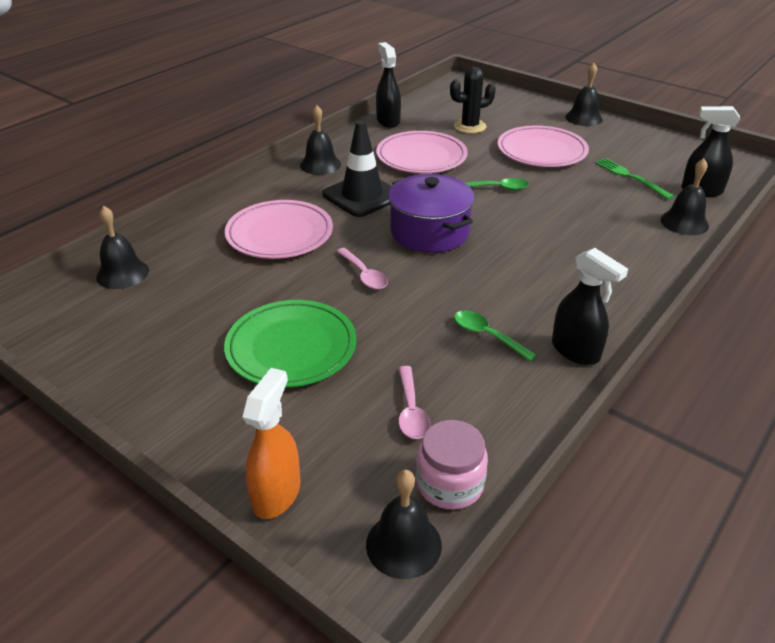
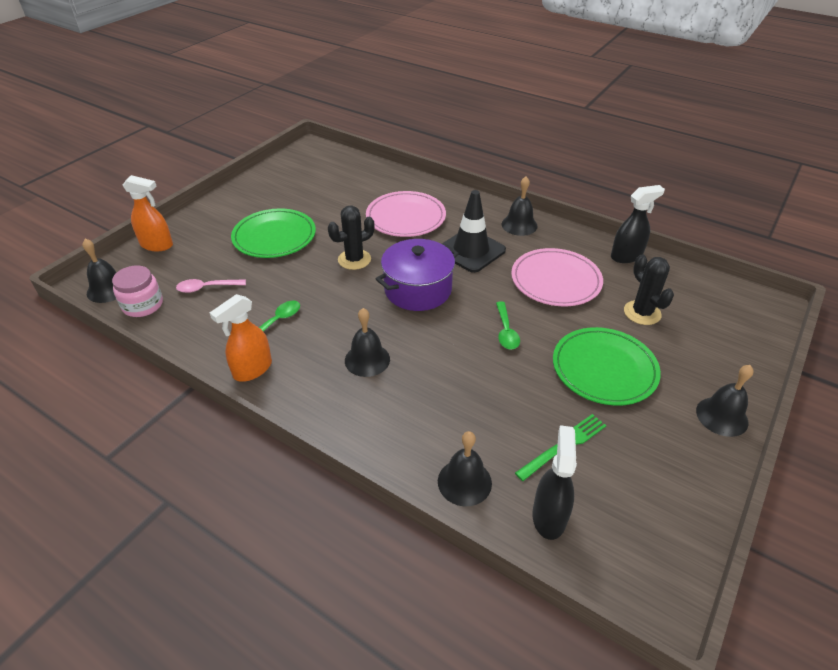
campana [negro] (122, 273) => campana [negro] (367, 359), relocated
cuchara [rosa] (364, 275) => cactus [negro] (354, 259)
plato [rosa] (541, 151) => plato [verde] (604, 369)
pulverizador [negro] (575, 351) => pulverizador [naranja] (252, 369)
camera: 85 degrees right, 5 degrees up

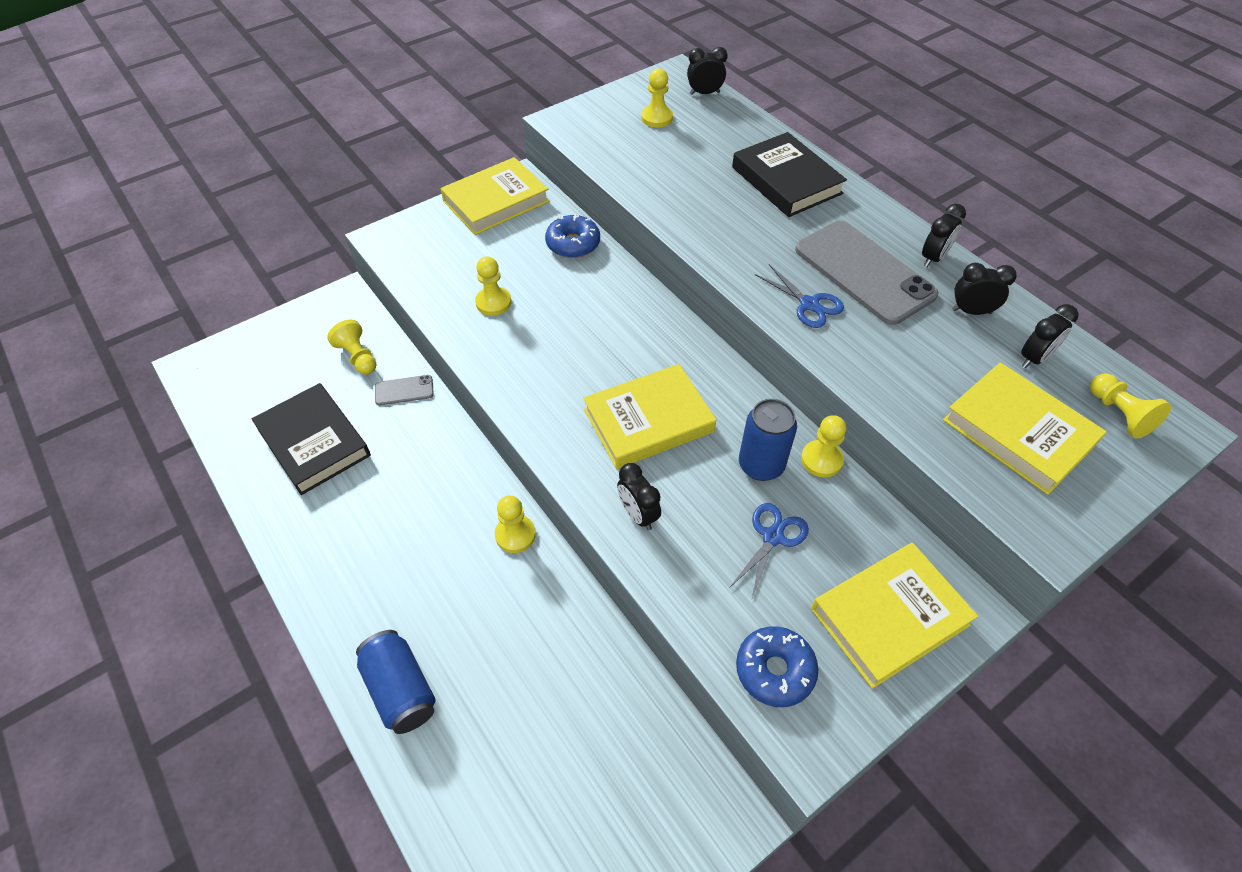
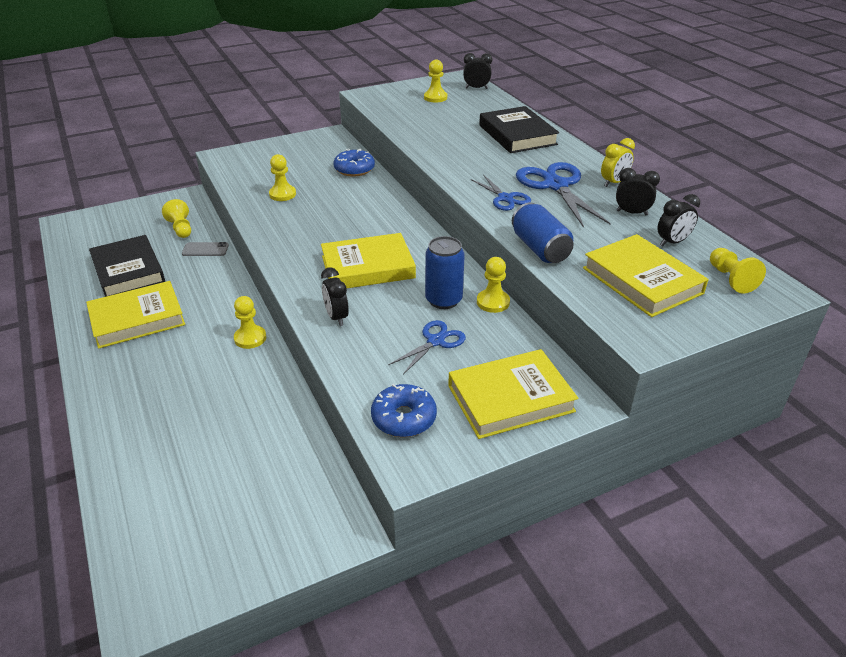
lata [azul] (401, 689) => lata [azul] (540, 248), relocated
libro [amarillo] (496, 201) => libro [amarillo] (137, 319), relocated
móvil [gris] (863, 272) => tijeras [azul] (555, 185)
despertador [negro] (933, 258) => despertador [amarillo] (613, 183)
camera: 10 degrees right, 15 degrees down

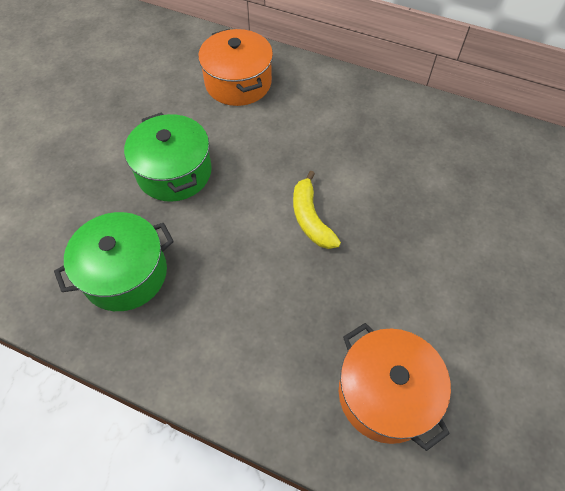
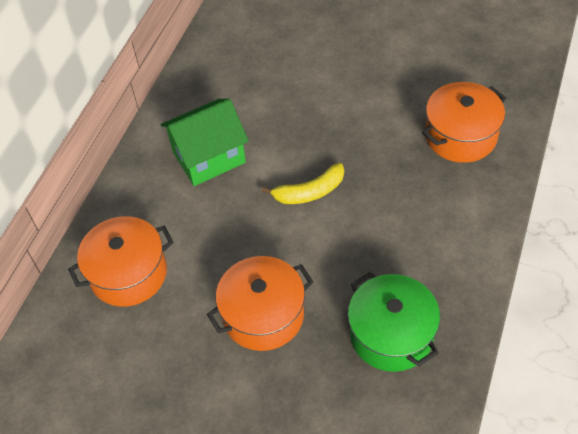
nothing => casa [verde] (209, 157)
olla [verde] (174, 172) => olla [naranja] (263, 315)
camera: 90 degrees left, 5 degrees down

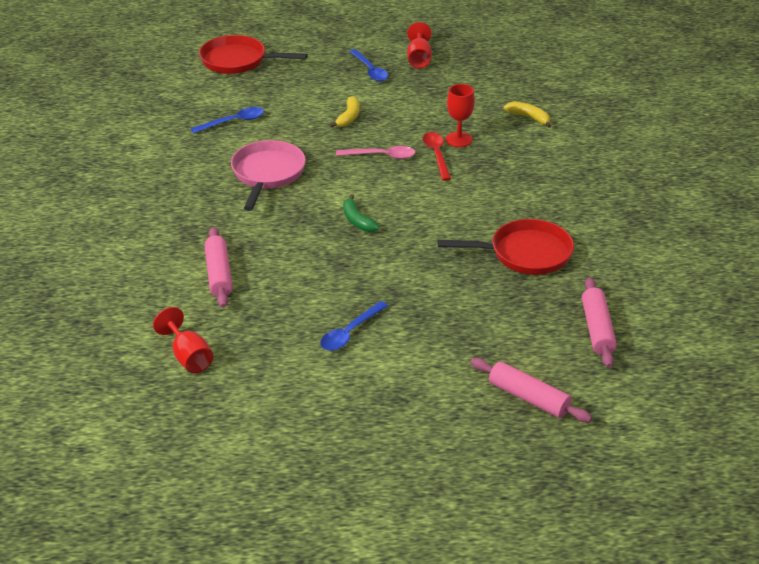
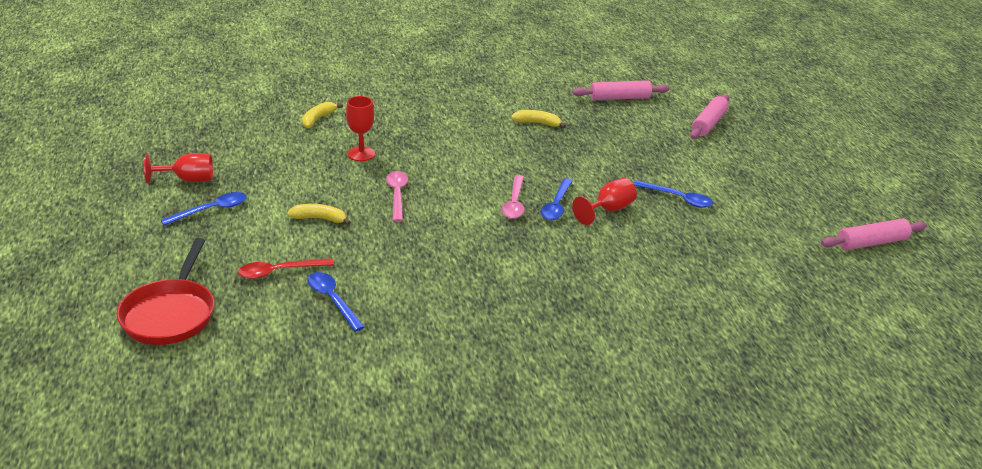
sartén [rosa] (267, 174) => nothing
nothing => cuchara [azul] (556, 205)
copa [rojo] (188, 357) => copa [rojo] (608, 210), relocated
rodillo [rosa] (219, 274) => rodillo [rosa] (871, 243), relocated
cuchara [rojo] (436, 155) => cuchara [rojo] (279, 272), relocated
plátano [verde] (357, 220) => cuchara [rosa] (514, 203)
sartén [rojo] (525, 253) => plátano [amarillo] (537, 123)
camera: 100 degrees left, 5 degrees down

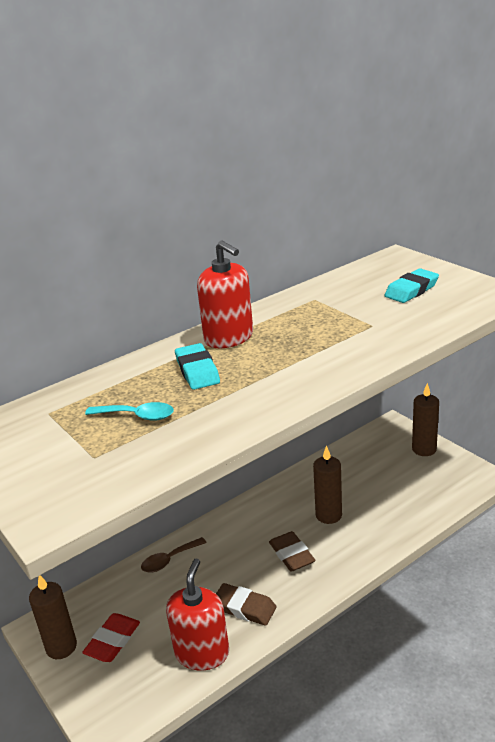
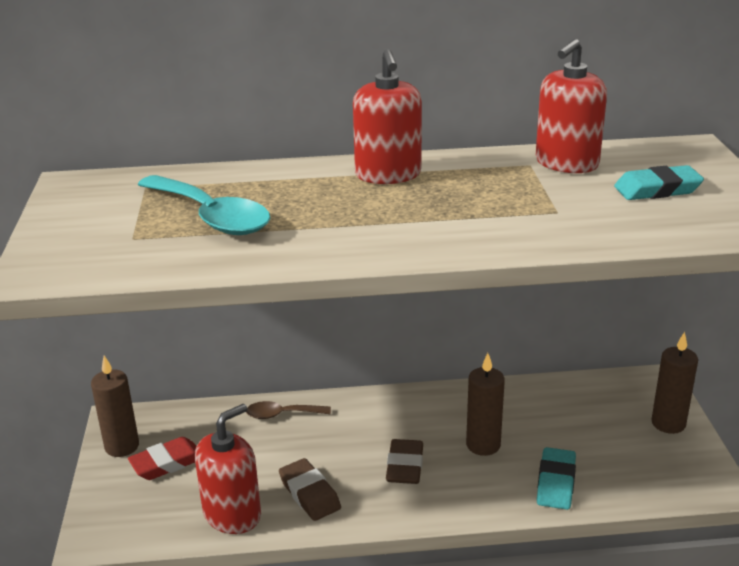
nothing => dispensador de jabón [rojo] (566, 163)
goma de borrar [turquesa] (197, 371) => goma de borrar [turquesa] (556, 483), relocated
cuchara [turquesa] (137, 416) => cuchara [turquesa] (211, 216), x1.79
camera: 30 degrees right, 0 degrees up

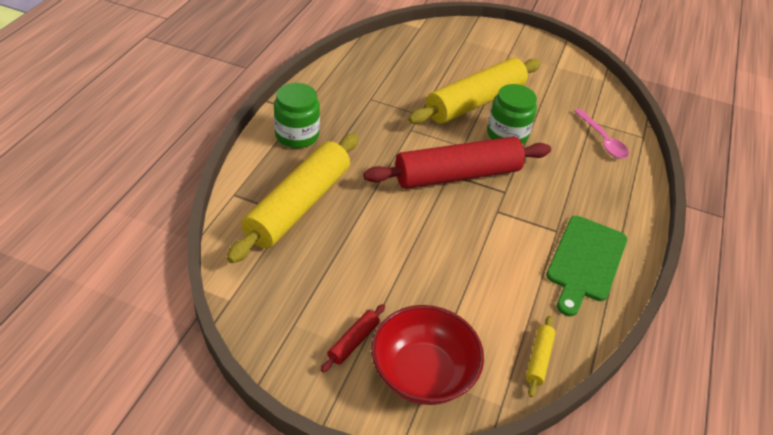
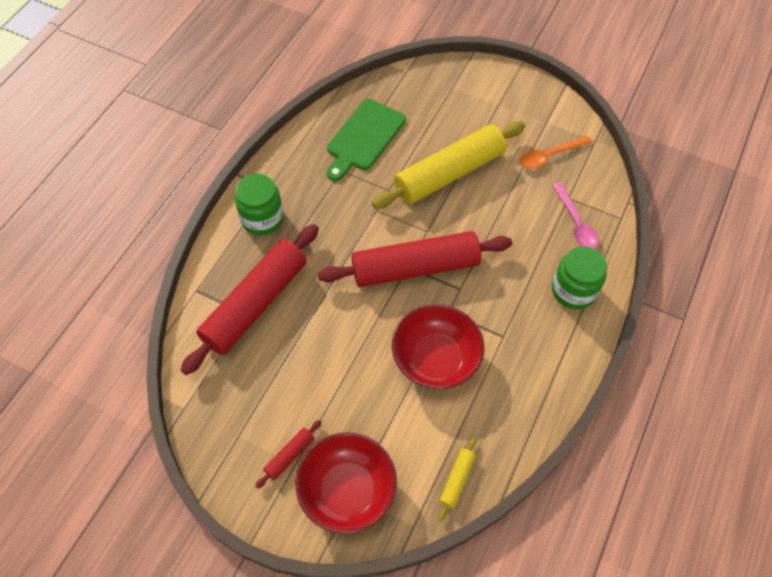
nothing => cuenco [rojo] (436, 359)
nothing => cuchara [naranja] (549, 156)
tarro [verde] (507, 134) => tarro [verde] (573, 290), relocated
tabla de cortar [verde] (585, 261) => tabla de cortar [verde] (364, 138), relocated
rodillo [amarillo] (298, 205) => rodillo [rojo] (255, 304)
camera: 10 degrees right, 15 degrees up

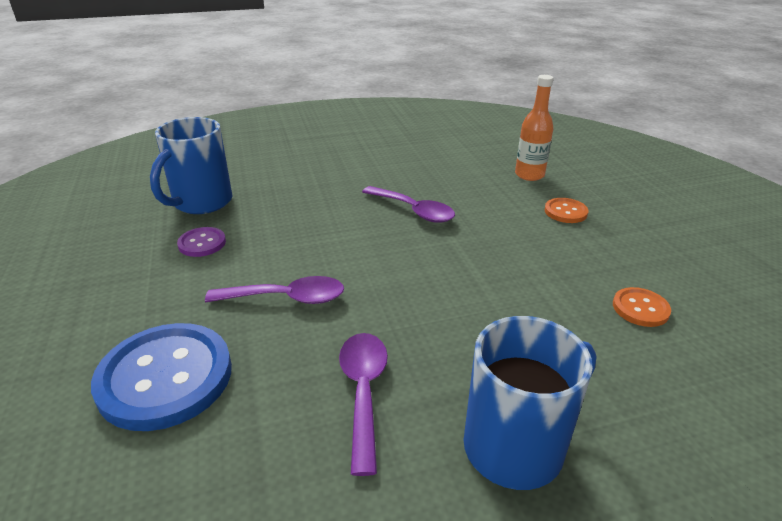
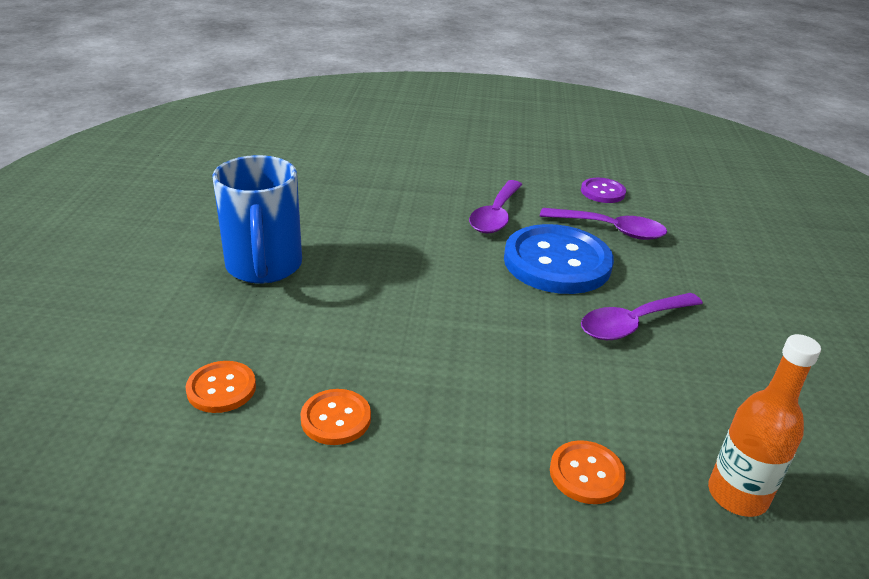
taza [azul] (201, 203) => nothing
nothing => botón [naranja] (221, 388)
botón [azul] (165, 377) => botón [azul] (557, 262), relocated
cuchara [morado] (363, 392) => cuchara [morado] (610, 230), relocated
camera: 110 degrees right, 0 degrees up

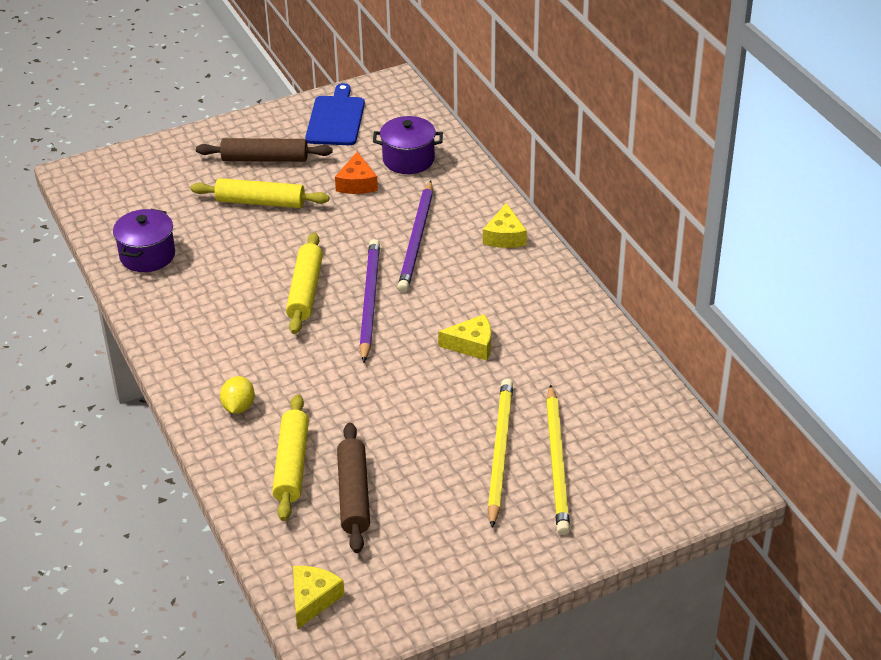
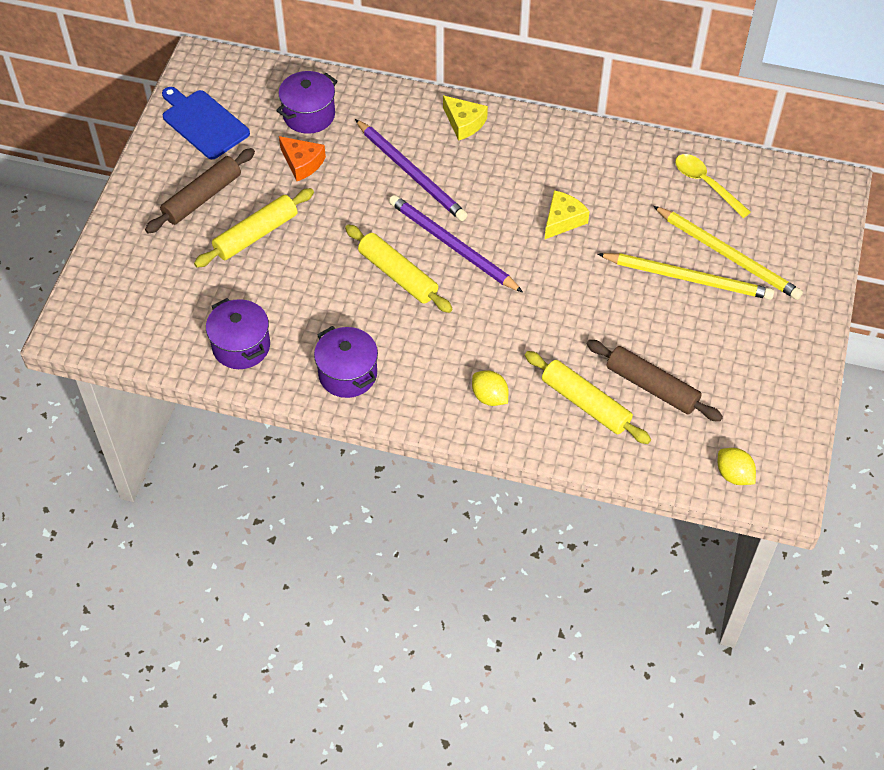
nothing => olla [morado] (348, 374)
nothing => cuchara [amarillo] (706, 184)
queso [amarillo] (313, 599) => limón [amarillo] (733, 475)
lápiz [amarillo] (500, 452) => lápiz [amarillo] (688, 278), 150 degrees clockwise
camera: 50 degrees left, 15 degrees up

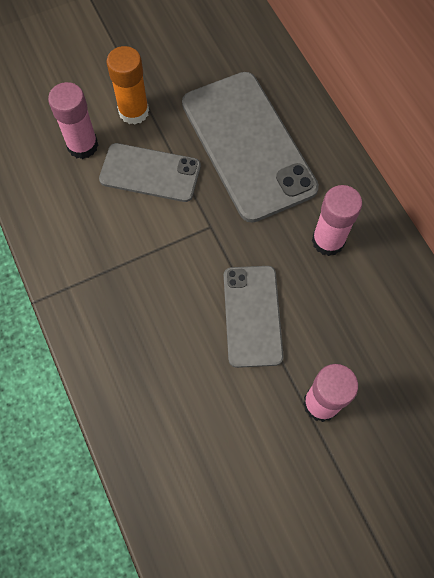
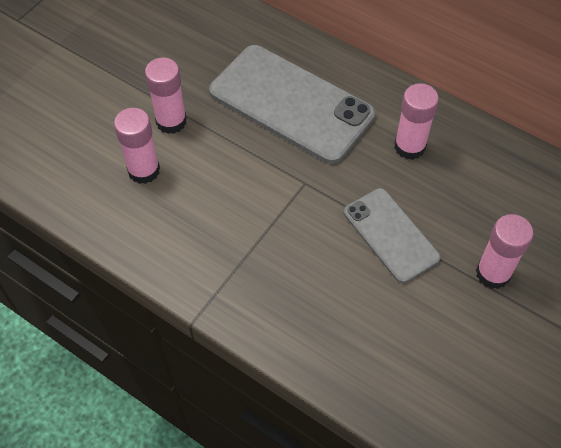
móvil [gris] (150, 173) => nothing
barra de pegamento [naranja] (134, 112) => barra de pegamento [rosa] (171, 121)
camera: 30 degrees left, 10 degrees down

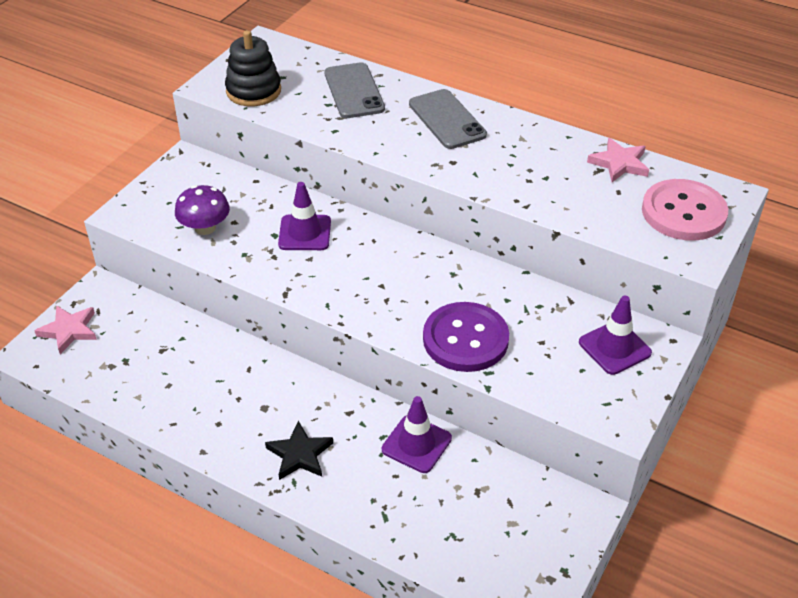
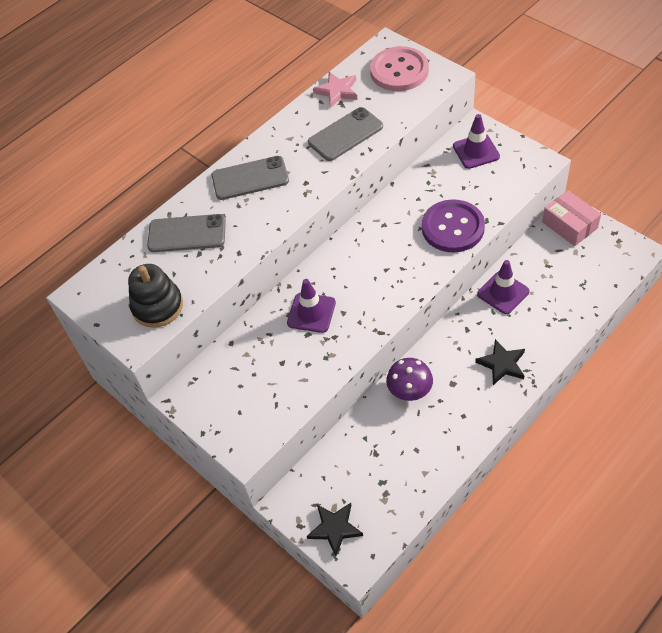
nothing => móvil [gris] (345, 134)
nothing => caja [rosa] (569, 225)
seta [morado] (205, 228) => seta [morado] (409, 390), relocated
estrella [rosa] (69, 330) => estrella [negro] (335, 528)
camera: 70 degrees left, 10 degrees up

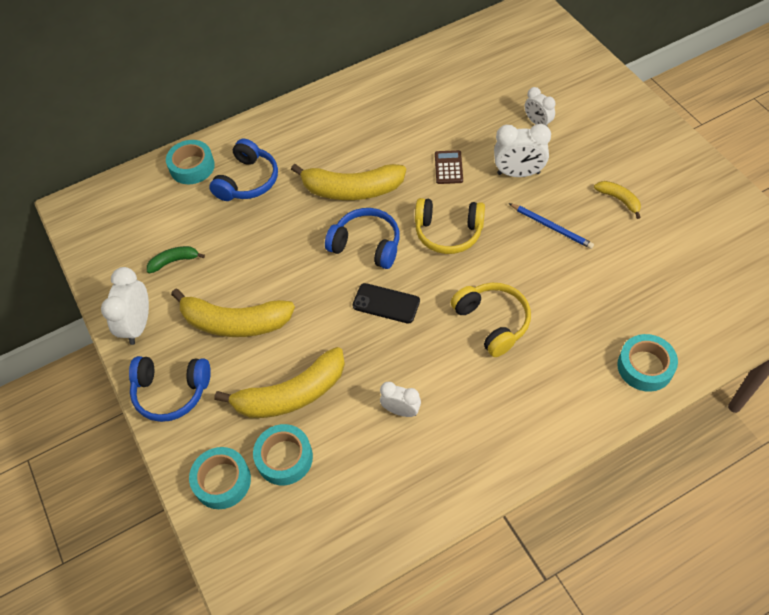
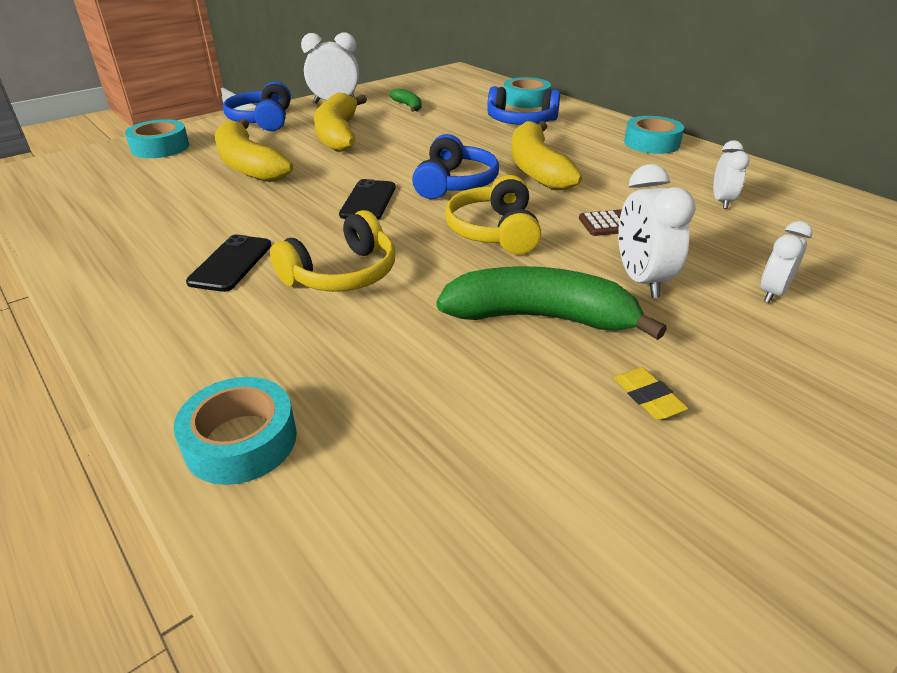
nothing => móvil [negro] (231, 263)
cinta adhesiva [turquesa] (284, 458) => cinta adhesiva [turquesa] (651, 143), relocated
despertador [blanco] (401, 410) => despertador [blanco] (721, 201), relocated
lápiz [azul] (551, 227) => plátano [verde] (541, 318)
plátano [amarillo] (619, 200) => goma de borrar [amarillo] (648, 397)
camera: 75 degrees right, 20 degrees down

